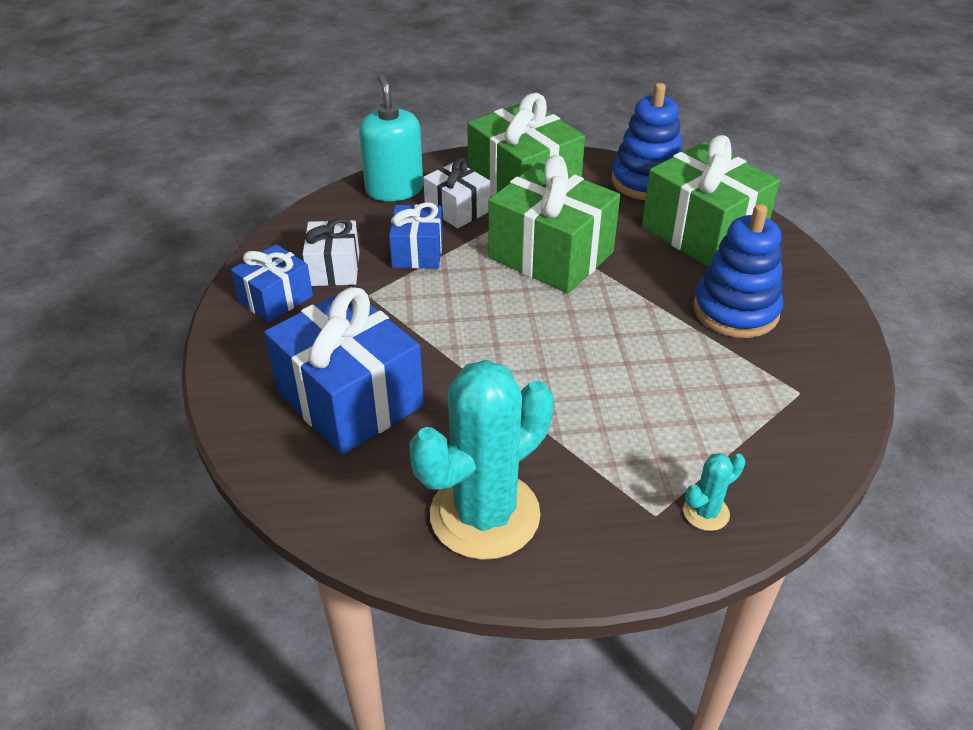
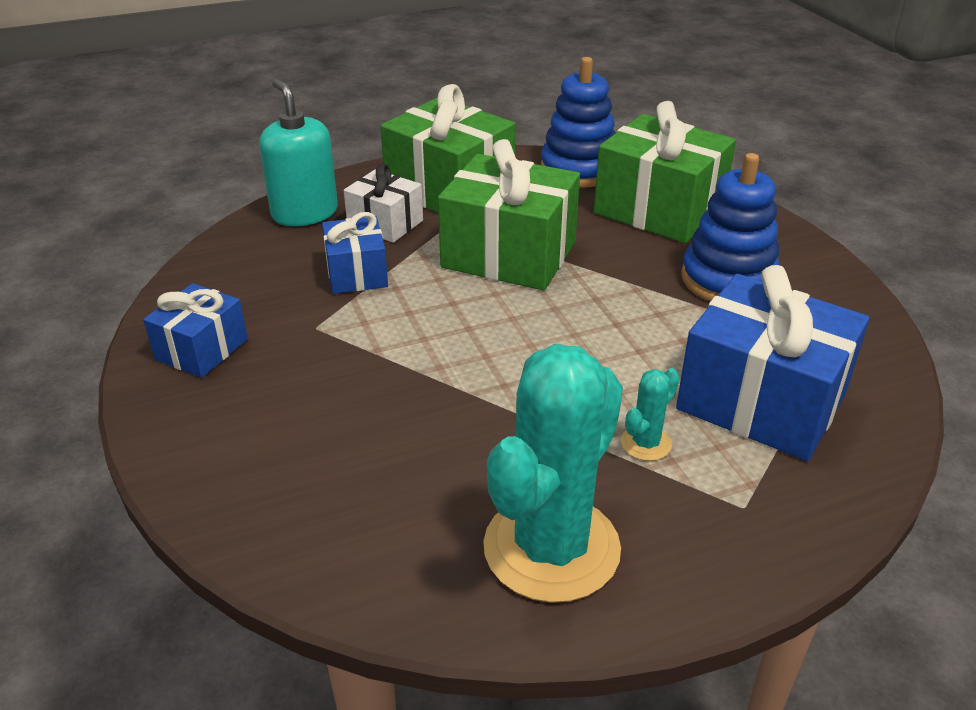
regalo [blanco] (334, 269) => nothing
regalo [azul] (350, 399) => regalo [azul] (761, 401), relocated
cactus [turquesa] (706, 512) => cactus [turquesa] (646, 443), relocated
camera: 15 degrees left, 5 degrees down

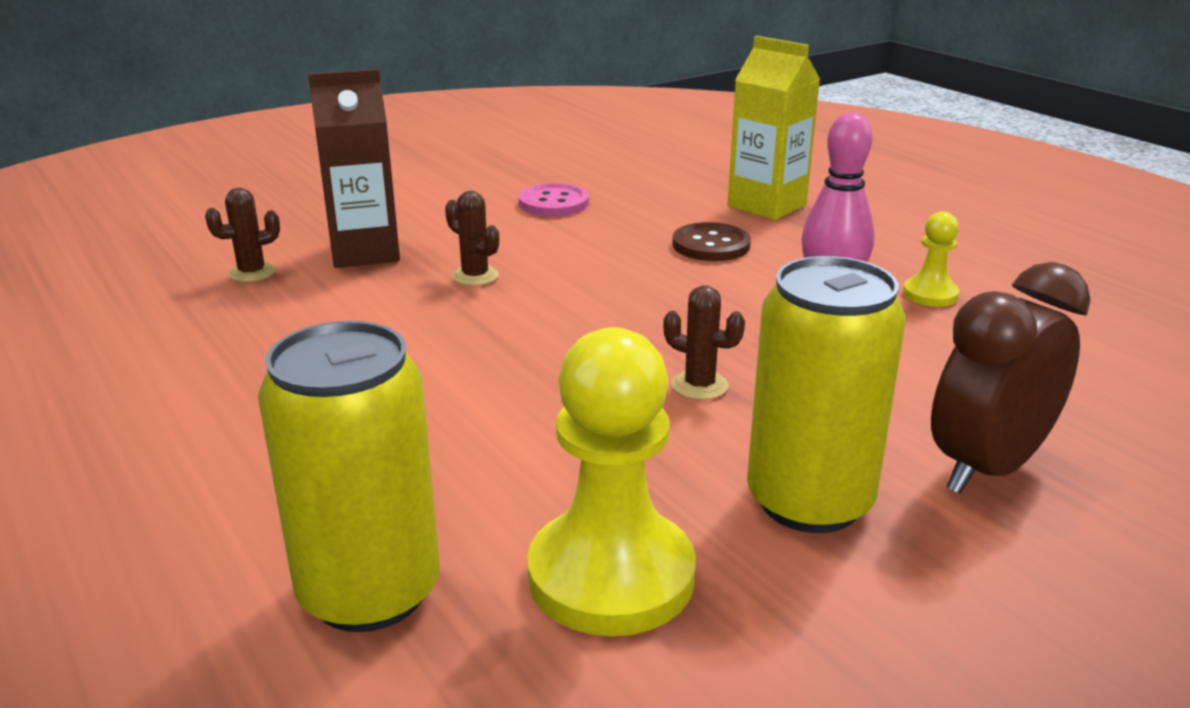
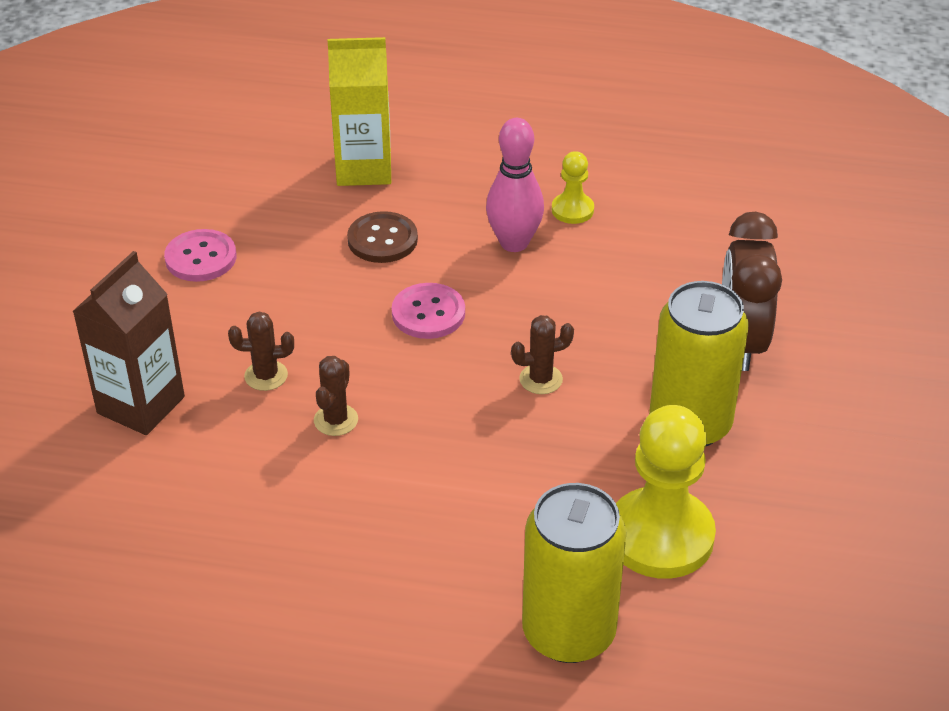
nothing => botón [rosa] (428, 313)
cactus [marrón] (252, 272) => cactus [marrón] (336, 420), relocated
camera: 45 degrees left, 15 degrees up

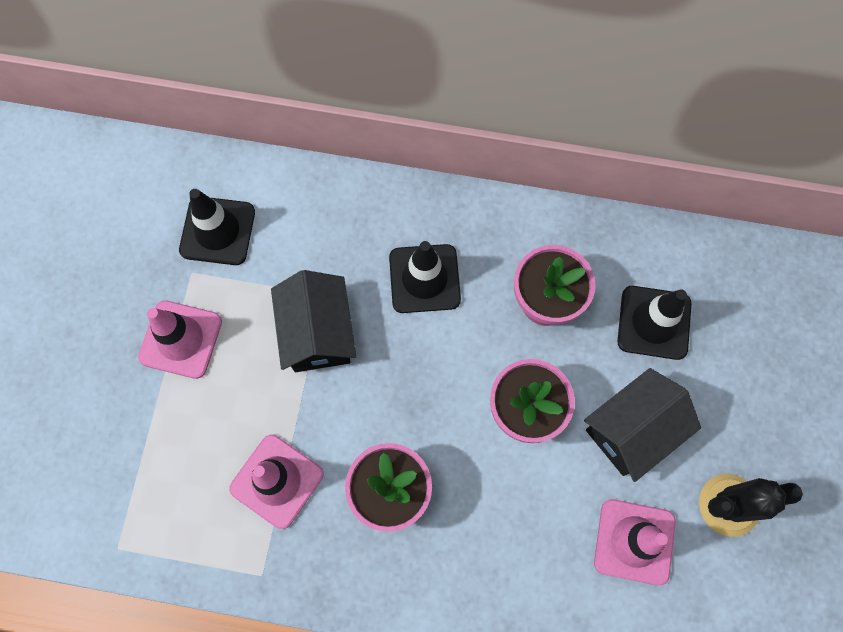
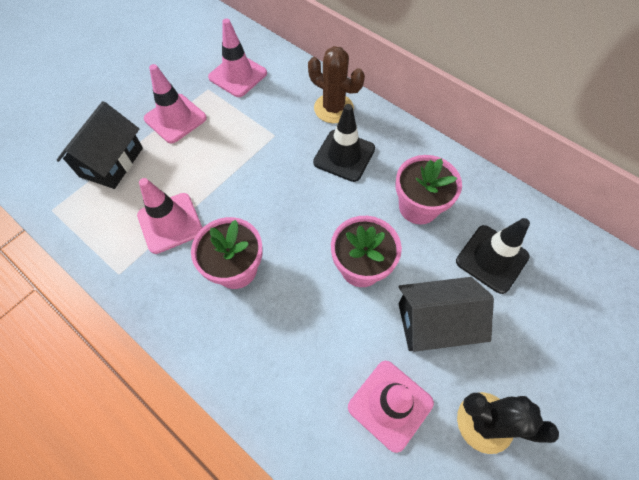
nothing => cactus [marrón] (333, 108)
casa [negro] (317, 332) => casa [negro] (111, 162), relocated
cono de tráfico [negro] (217, 231) => cono de tráfico [rosa] (238, 75)
camera: 30 degrees right, 10 degrees down

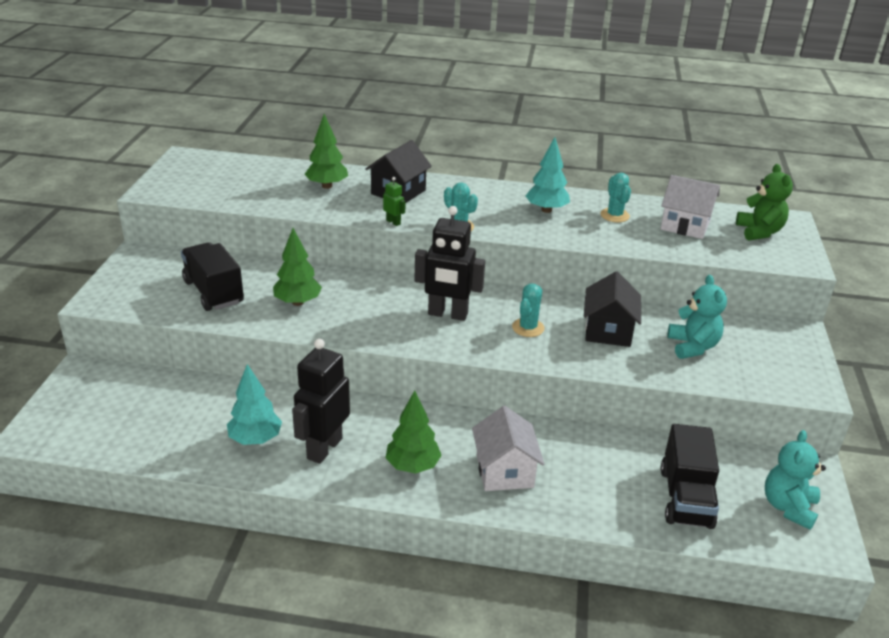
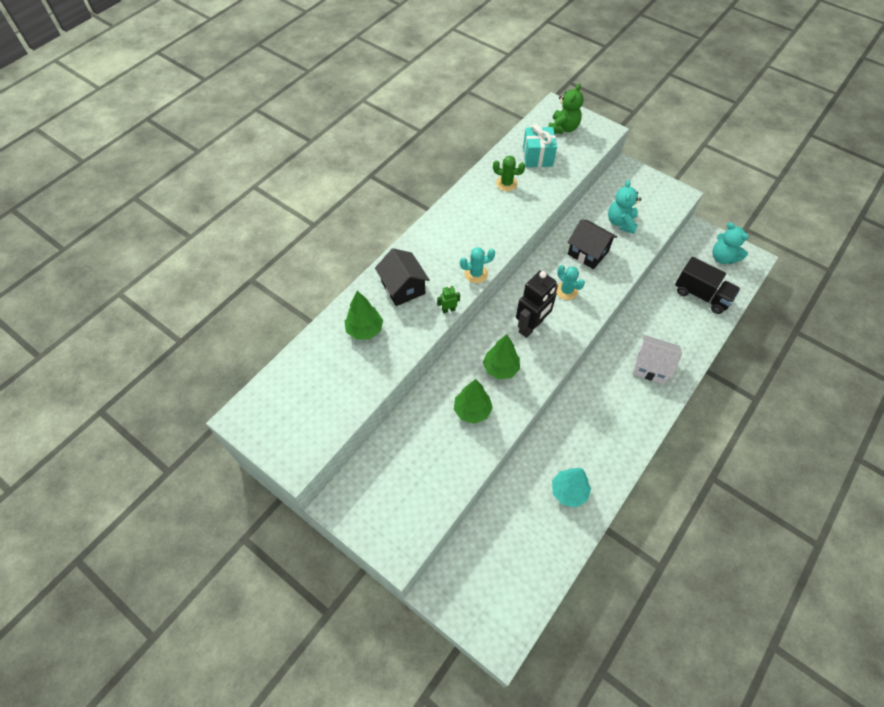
camión [negro] (213, 292) => nothing
robot [negro] (324, 448) => nothing
árbol [turquesa] (546, 210) => nothing
árbol [verde] (413, 466) => árbol [verde] (500, 368), relocated
casa [blanco] (685, 225) => regalo [turquesa] (537, 157)
cactus [turquesa] (614, 215) => cactus [verde] (506, 183)
osito [turquesa] (692, 347) => osito [turquesa] (621, 222), 105 degrees counterclockwise
osito [verde] (759, 232) => osito [verde] (563, 128), 90 degrees clockwise
camera: 60 degrees left, 25 degrees up

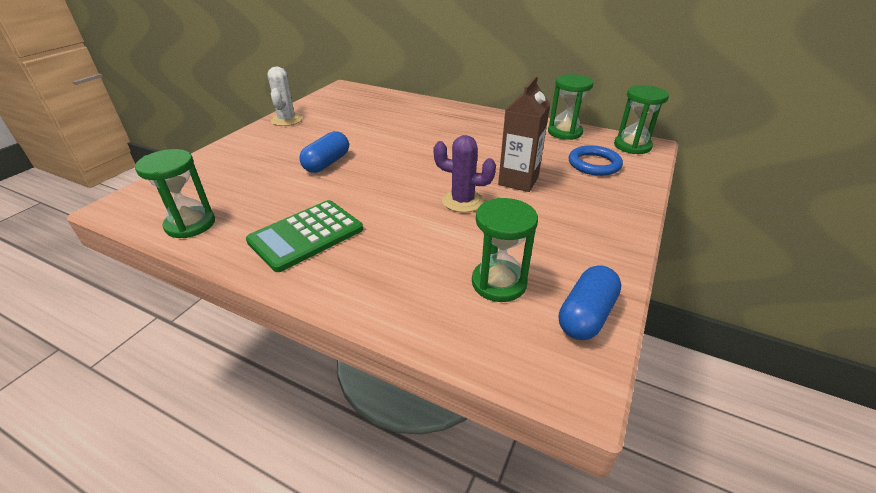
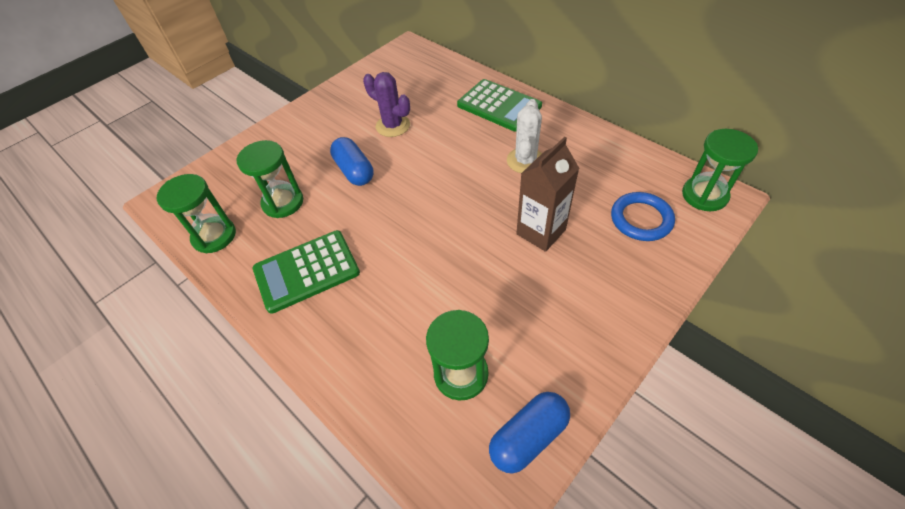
nothing => calculadora [verde] (499, 106)
cactus [blanco] (287, 120) => cactus [blanco] (525, 161), relocated
cactus [morado] (462, 201) => cactus [morado] (393, 126), relocated
reloj de arena [verde] (564, 132) => reloj de arena [verde] (283, 202), relocated
cápsula [azul] (327, 163) => cápsula [azul] (354, 171), 75 degrees counterclockwise
camera: 20 degrees right, 15 degrees up

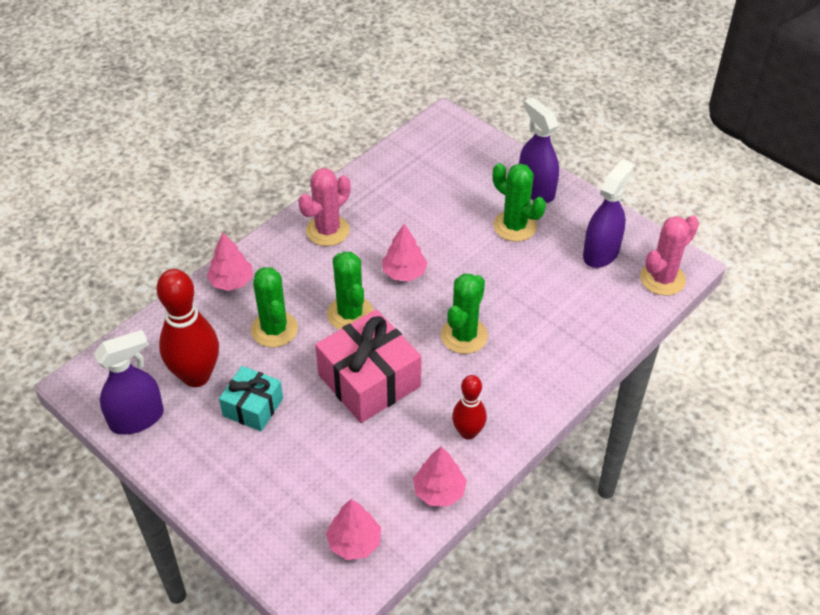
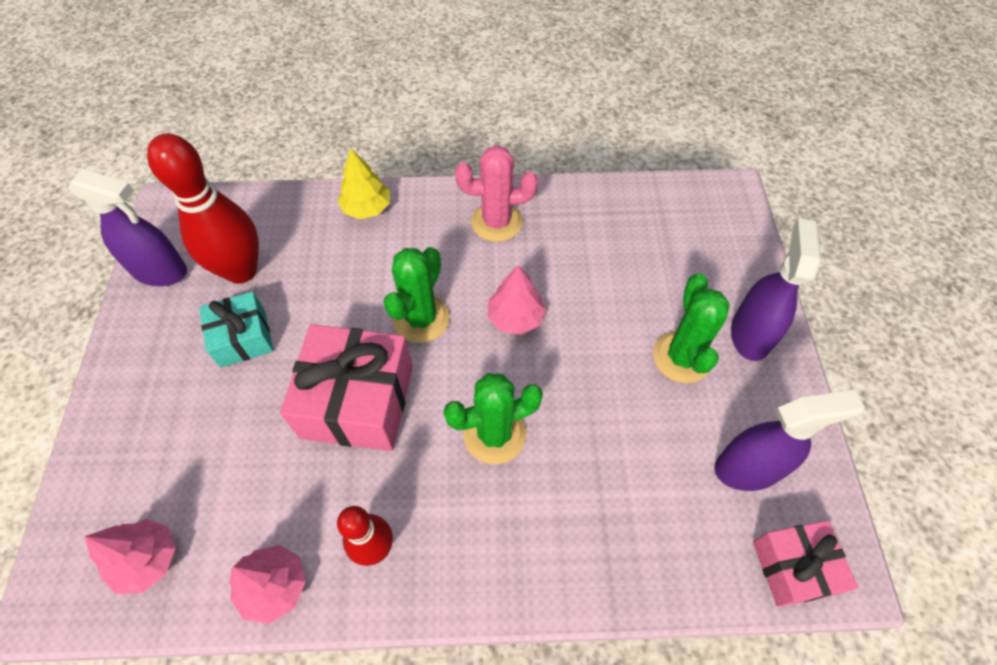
cactus [verde] (274, 329) => nothing
cactus [rosa] (662, 279) => regalo [rosa] (793, 567)
árbol [rosa] (231, 281) => árbol [amarillo] (367, 208)
camera: 45 degrees right, 10 degrees up

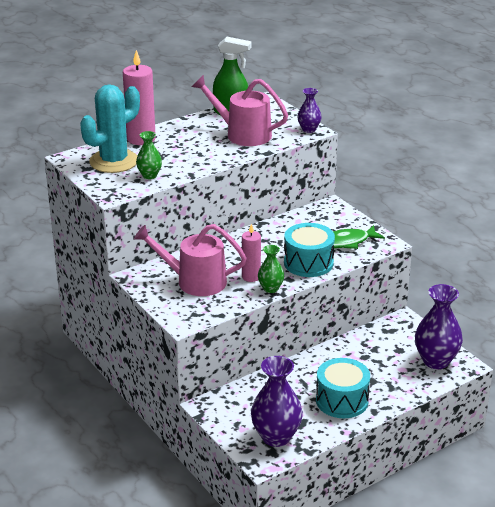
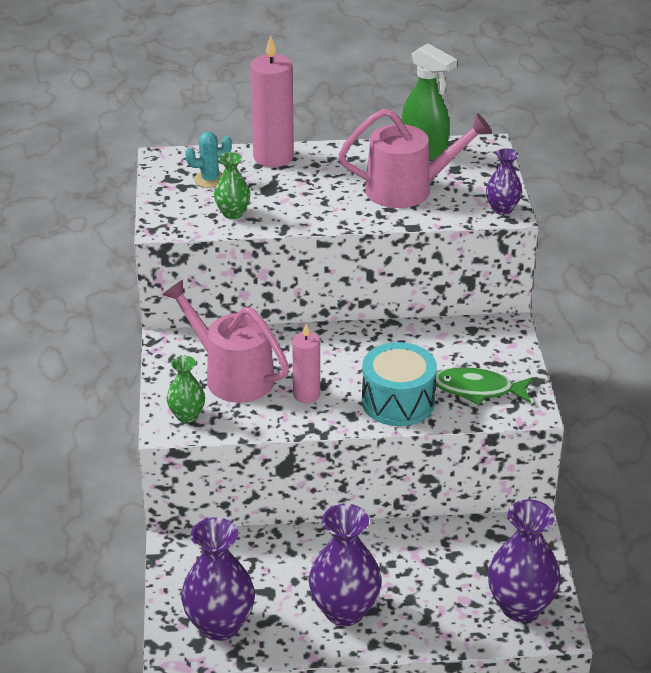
florero [verde] (270, 288) => florero [verde] (187, 415), relocated
tambor [turquesa] (342, 400) => florero [morado] (344, 611)
regadera [rosa] (243, 134) => regadera [rosa] (407, 189), 120 degrees clockwise
cactus [turquesa] (114, 161) => cactus [turquesa] (210, 179), x0.47
camera: 30 degrees right, 5 degrees up

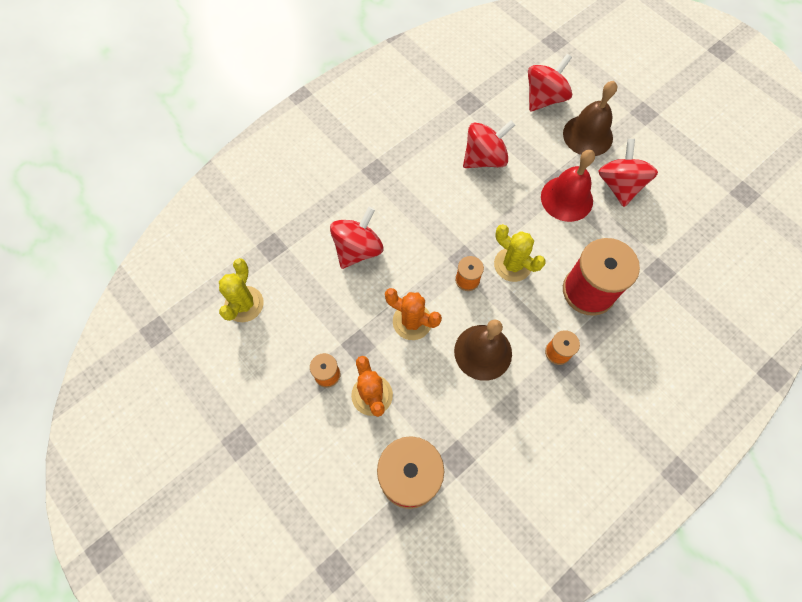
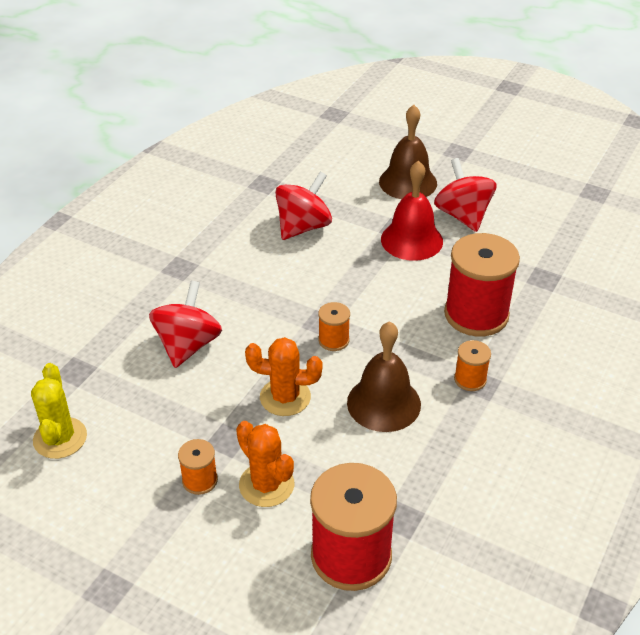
cactus [amarillo] (512, 264) => nothing
peonza [rojo] (544, 98) => nothing
camera: 20 degrees left, 25 degrees down

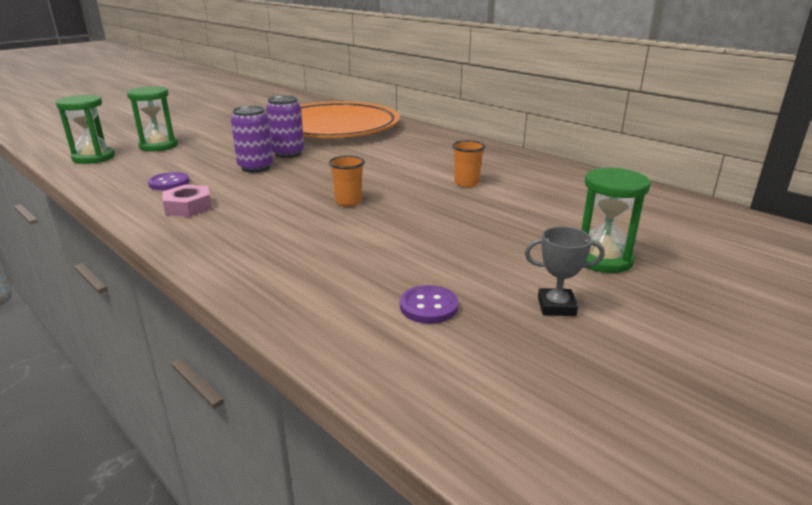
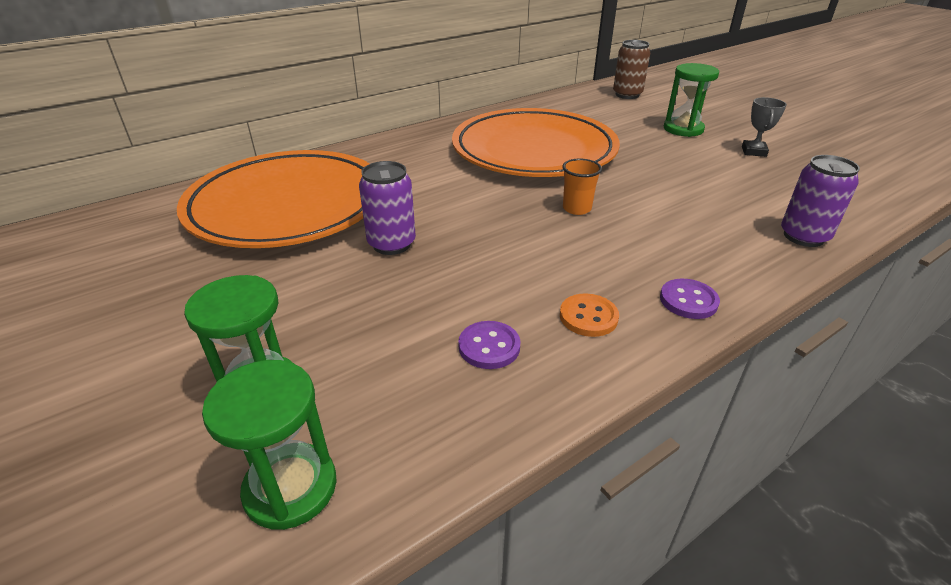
nothing => lata [marrón] (627, 95)
lata [morado] (256, 167) => lata [morado] (803, 236), relocated
botón [morado] (428, 306) => botón [morado] (688, 300), relocated
tuerca [rosa] (188, 207) => botón [naranja] (588, 317)
vaso [naranja] (466, 183) => plato [naranja] (534, 151)
camera: 80 degrees left, 10 degrees up

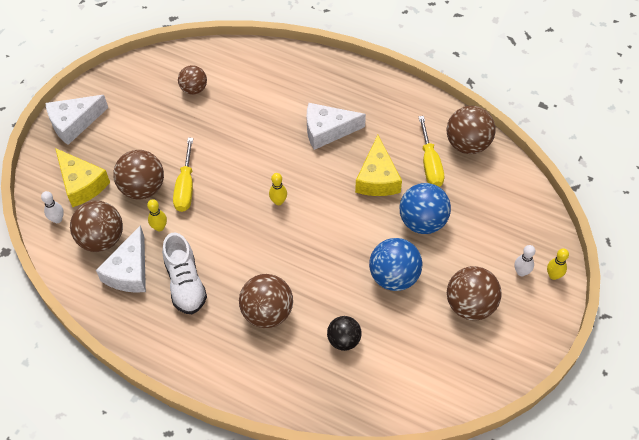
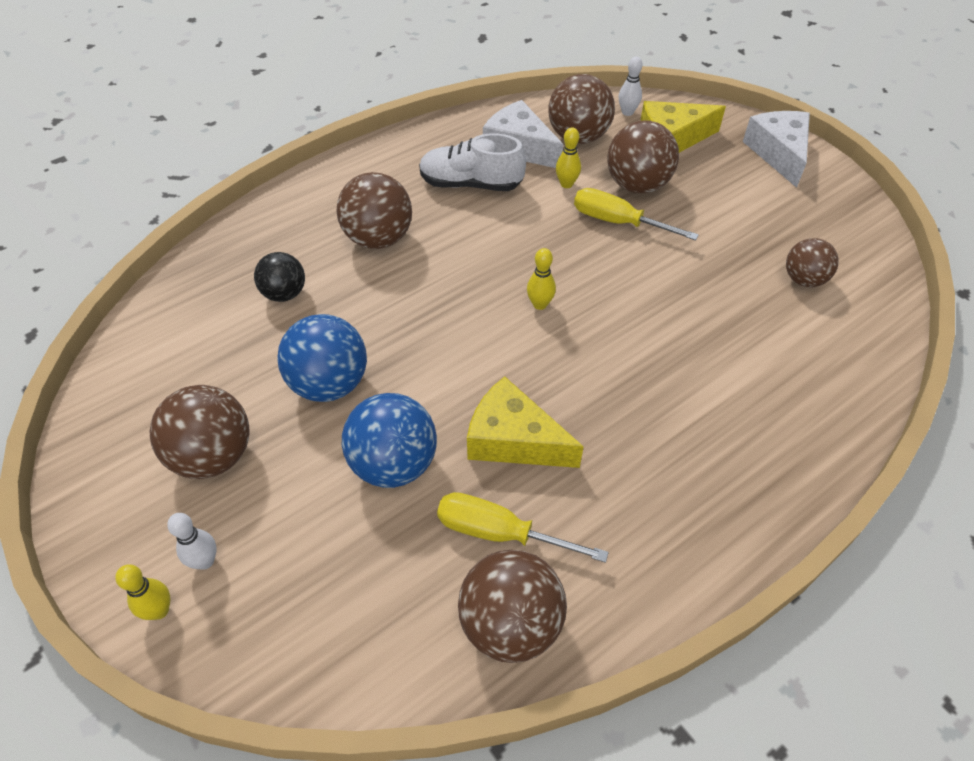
queso [blanco] (327, 130) => nothing
camera: 115 degrees right, 5 degrees down

